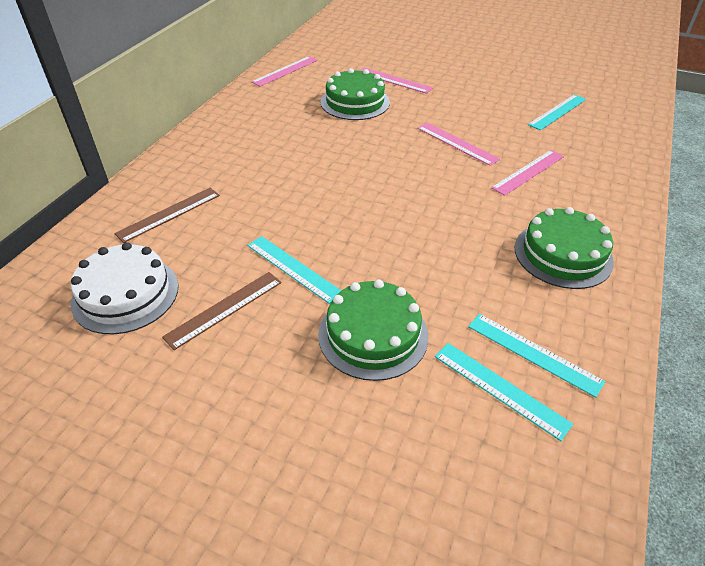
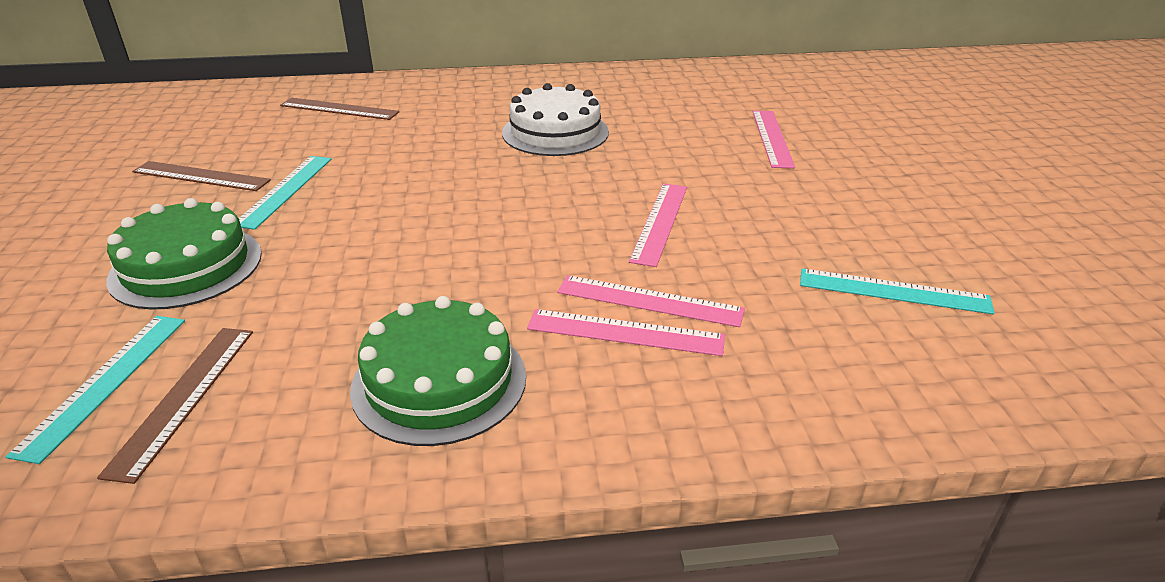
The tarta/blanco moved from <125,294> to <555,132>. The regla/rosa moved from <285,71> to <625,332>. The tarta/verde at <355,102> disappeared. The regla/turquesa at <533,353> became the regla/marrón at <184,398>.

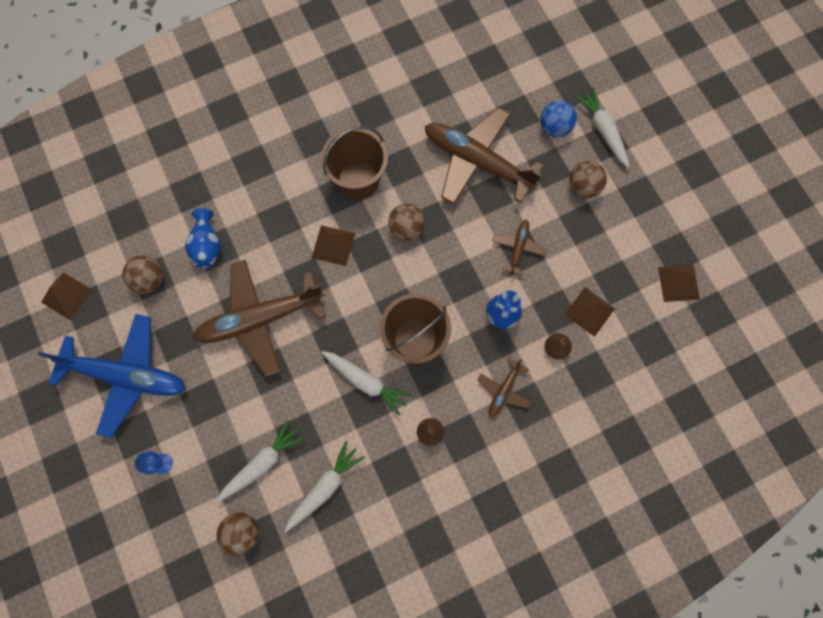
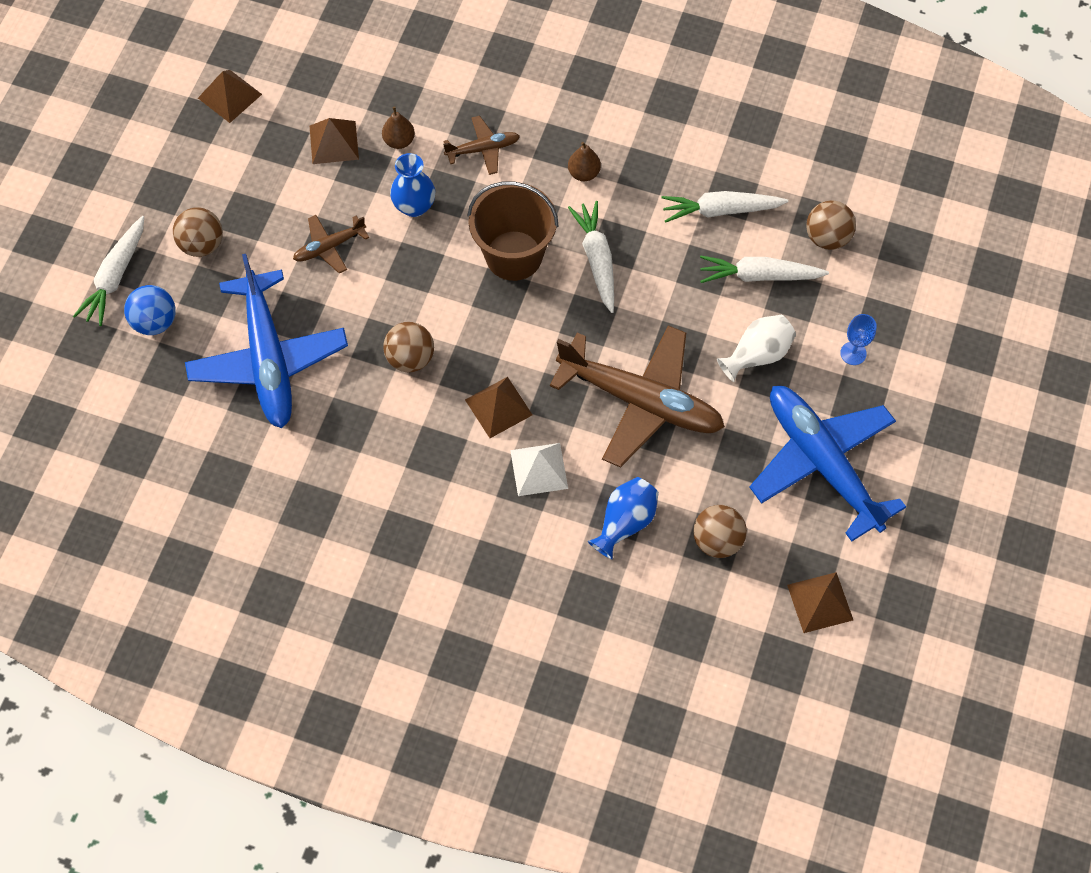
The balde/marrón at <358,180> disappeared. The avión/marrón at <477,162> became the avión/azul at <268,358>. The pirámide/blanco at <539,469> appeared. The florero/blanco at <757,355> appeared.

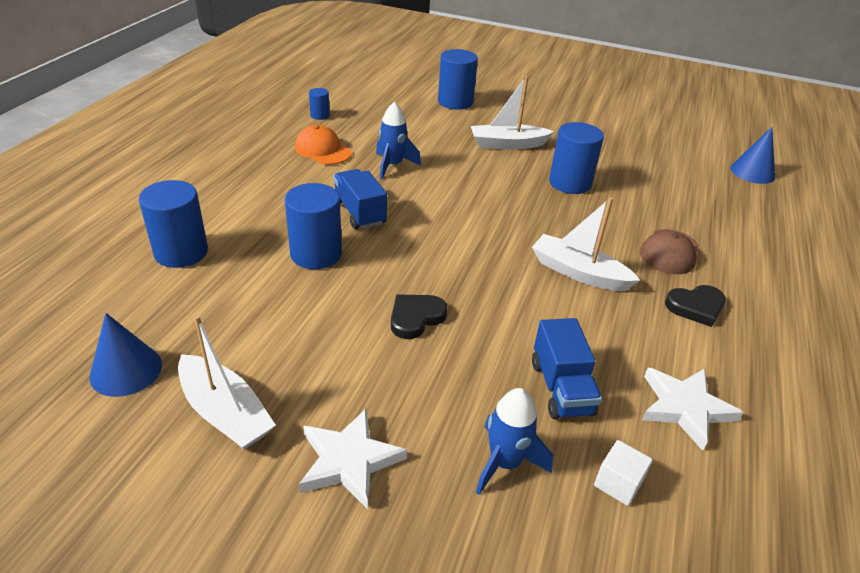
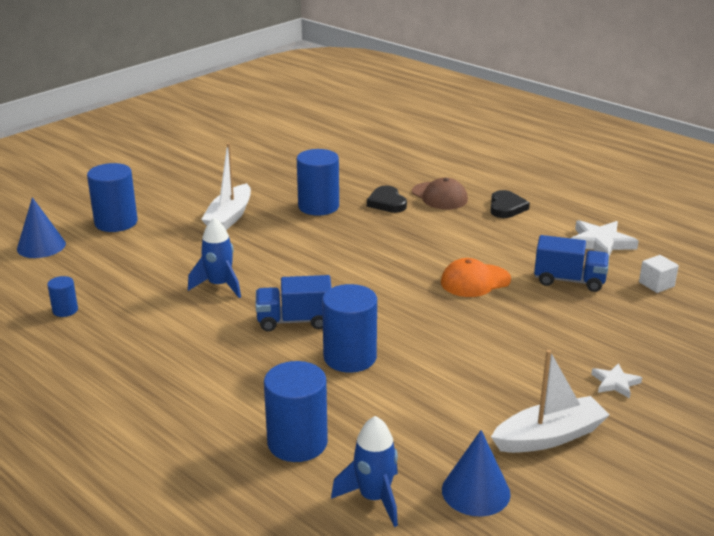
The gorra/naranja moved from <322,150> to <475,281>. The estrella/blanco at <349,461> changed to 0.57 times the size. The corazón/negro moved from <415,318> to <387,203>. The cohete/azul moved from <505,463> to <374,498>. The barco/blanco at <578,273> disappeared. The cono/azul moved from <752,172> to <41,246>.

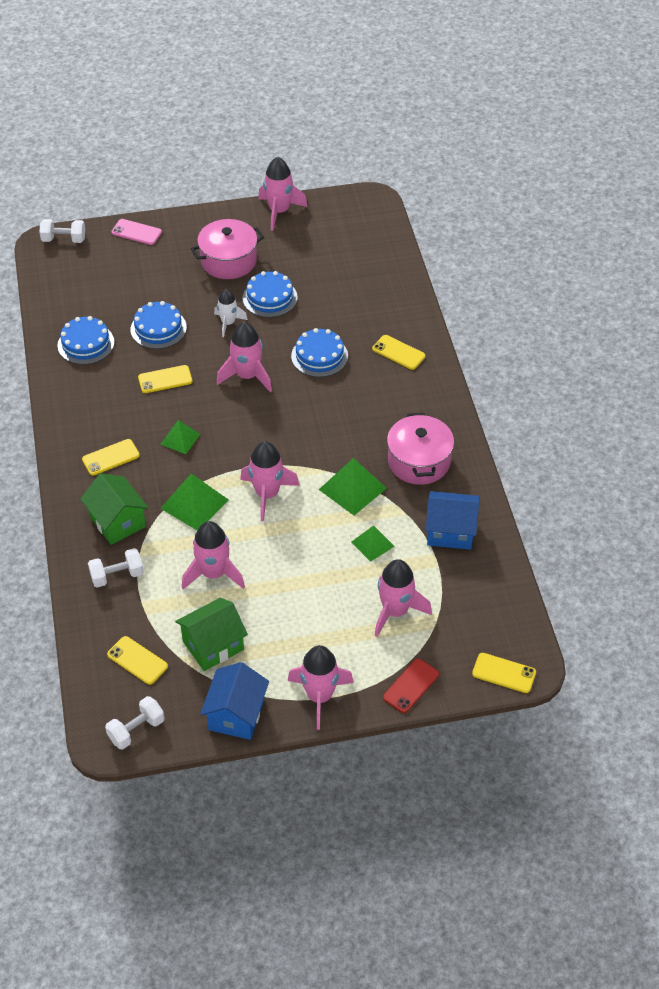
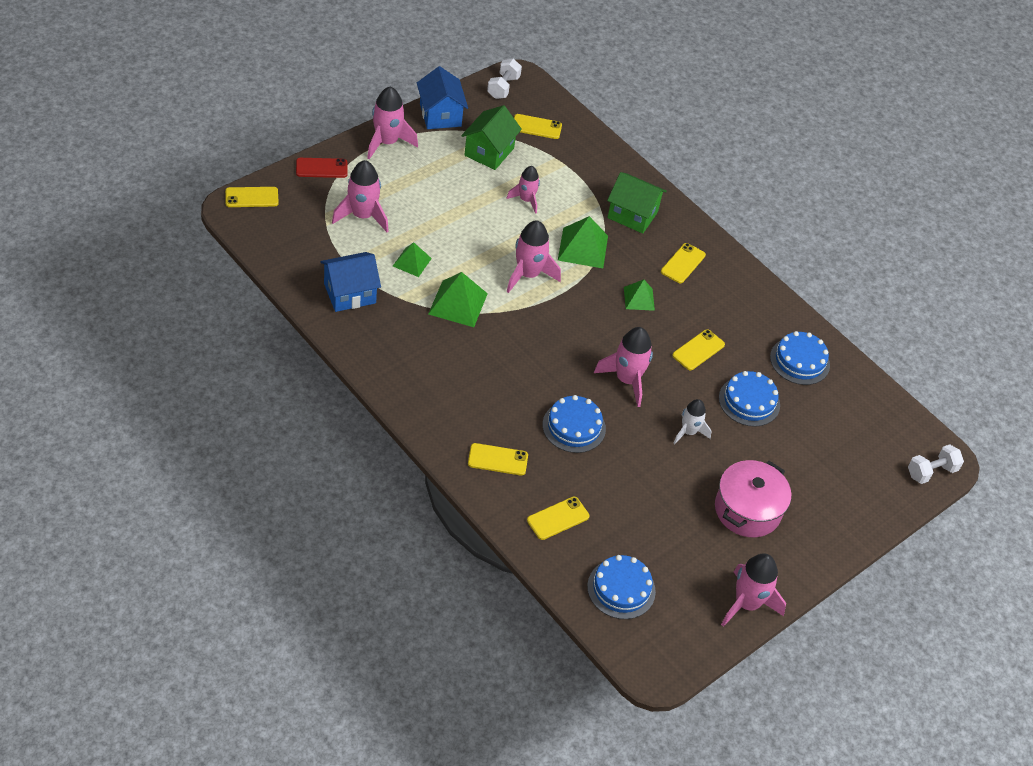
The mancuerna/blanco at <117,576> disappeared. The móvil/rosa at <136,232> disappeared. The cohete/rosa at <213,573> changed to 0.64 times the size. The tarta/azul moved from <269,298> to <621,589>. The móvil/rojo at <411,686> turned 75 degrees clockwise. The olla/rosa at <419,461> disappeared. The móvil/amarillo at <558,518> appeared.

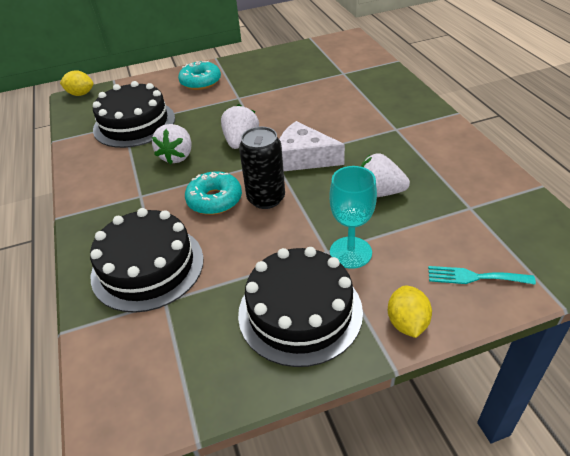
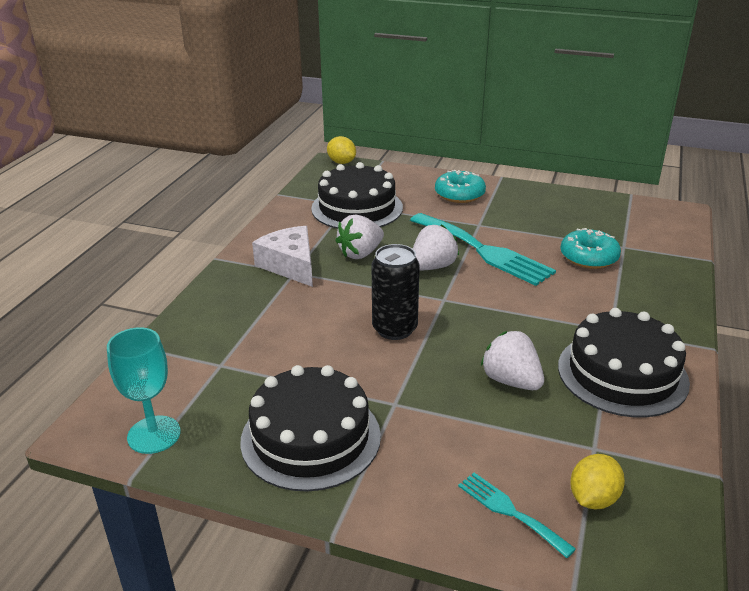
The tarta/negro moved from <147,267> to <622,373>. The rosquilla/turquesa moved from <214,200> to <589,257>. The queso/blanco moved from <304,158> to <290,265>. The copa/turquesa moved from <350,252> to <154,434>. The limón/amarillo moved from <407,323> to <593,498>. The tenedor/turquesa at <484,251> appeared.

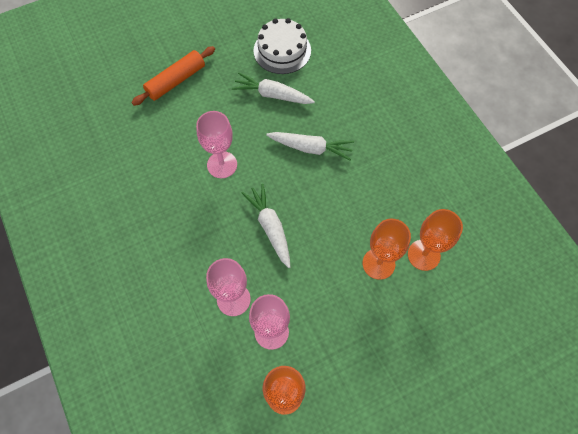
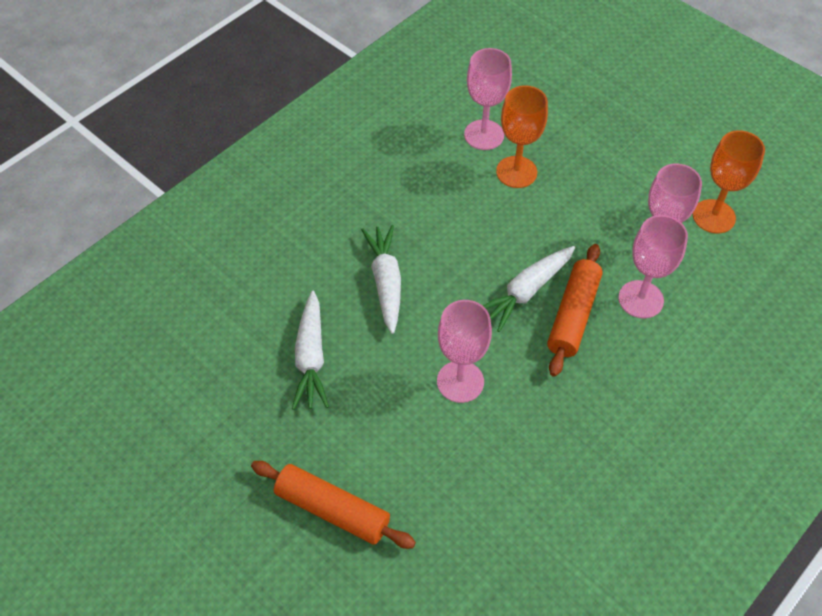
The tarta/blanco at <282,50> disappeared. The copa/naranja at <423,255> became the copa/rosa at <484,135>. The rodillo/naranja at <573,315> appeared.

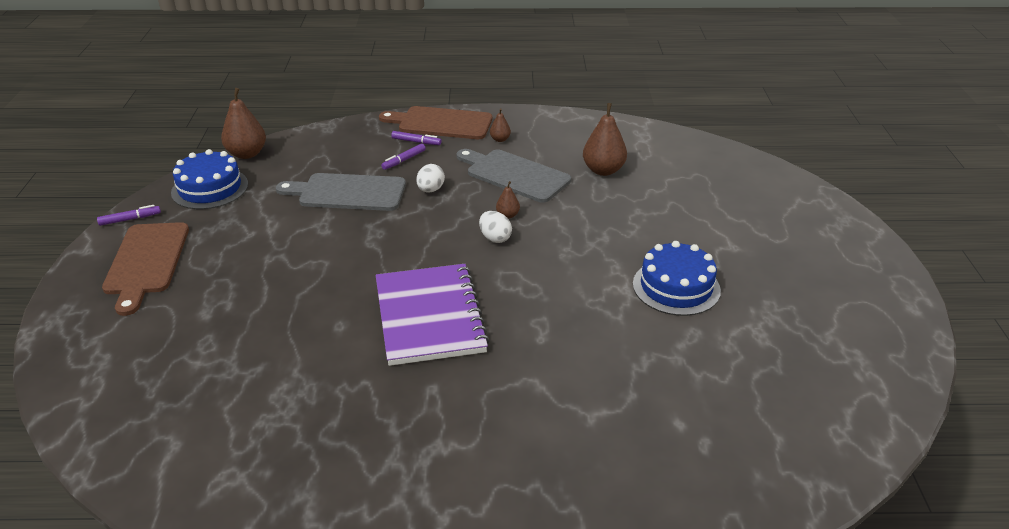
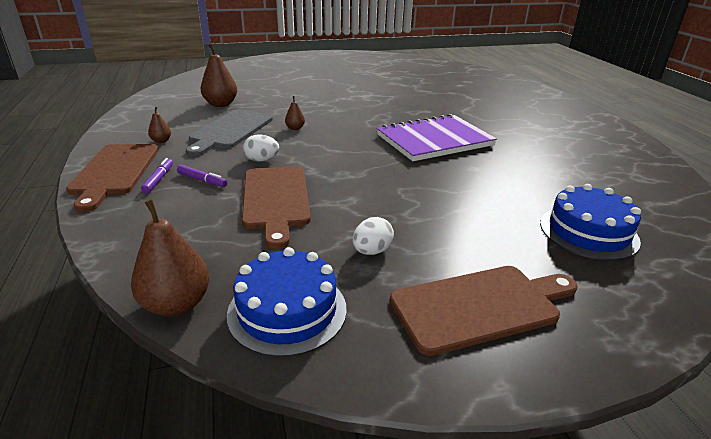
The rotulador/morado at <129,219> disappeared. The tabla de cortar/gris at <348,192> became the tabla de cortar/marrón at <275,200>. The huevo/blanco moved from <495,238> to <372,251>. The tarta/azul moved from <676,287> to <588,232>.

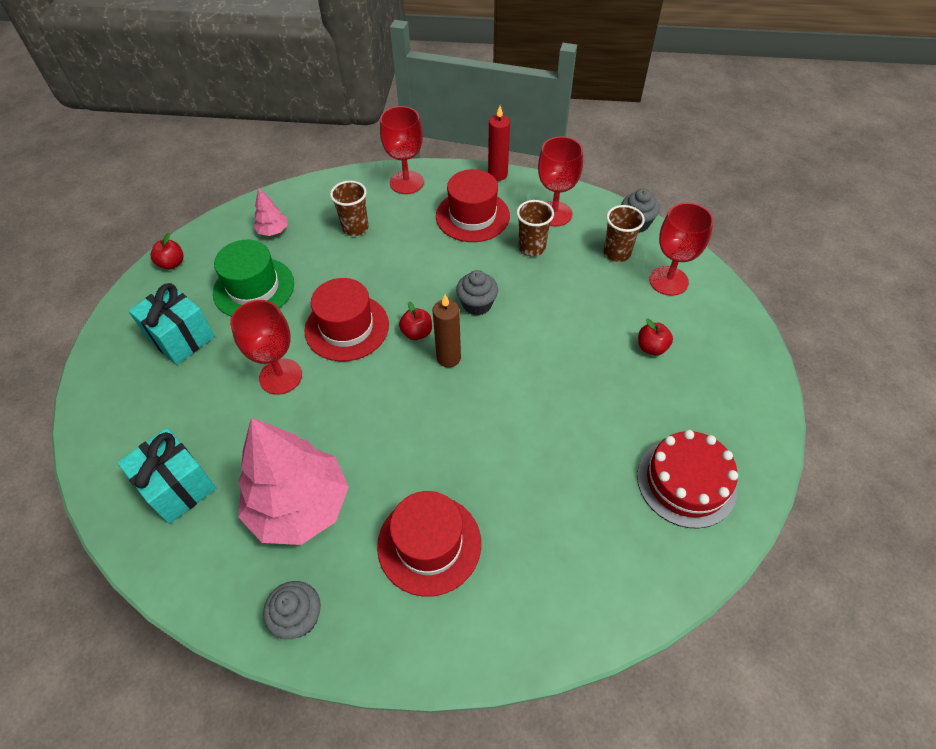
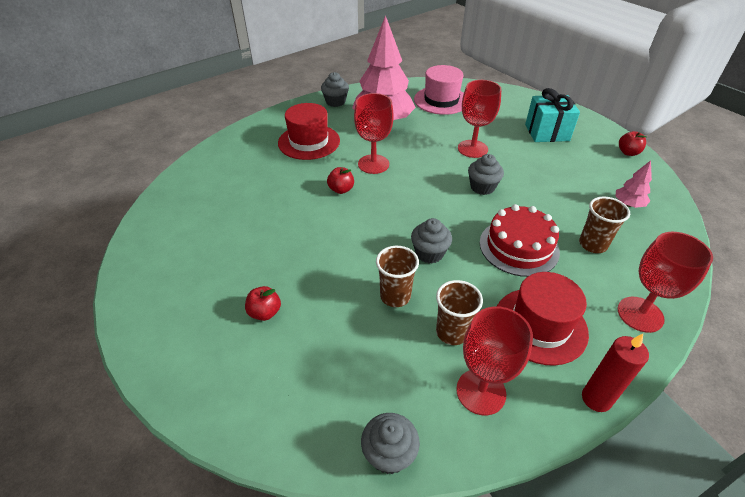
The regalo/turquesa at <178,487> was replaced by the sombrero/rosa at <441,100>. The sombrero/verde at <254,288> disappeared. The sombrero/rojo at <347,327> was replaced by the magdalena/gris at <482,187>. The manzana/rojo moved from <417,333> to <341,189>. The vela/marrón at <448,358> disappeared. The vaso/marrón moved from <617,253> to <395,296>. The tarta/rojo moved from <686,481> to <519,247>. The copa/rojo moved from <668,281> to <373,164>.

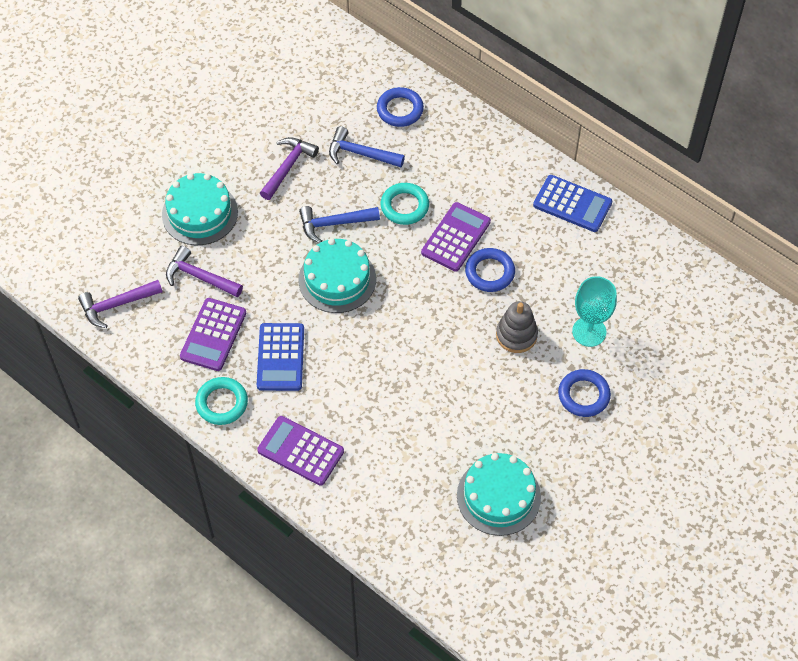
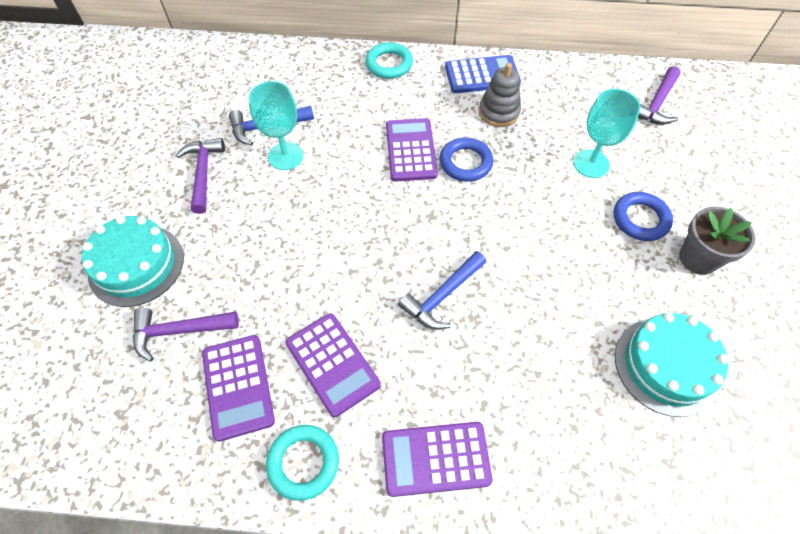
The martillo/morado moved from <116,305> to <656,104>. The calculadora/azul at <280,357> became the calculadora/morado at <332,364>. The martillo/azul moved from <334,224> to <442,296>. The tarta/turquesa at <337,279> disappeared. The anillo/azul at <400,110> disappeared. The anillo/turquesa moved from <404,206> to <389,64>. The juguete apilable/gris moved from <516,335> to <499,112>. The copa/turquesa at <285,156> appeared. The maceta/gris at <698,258> appeared.

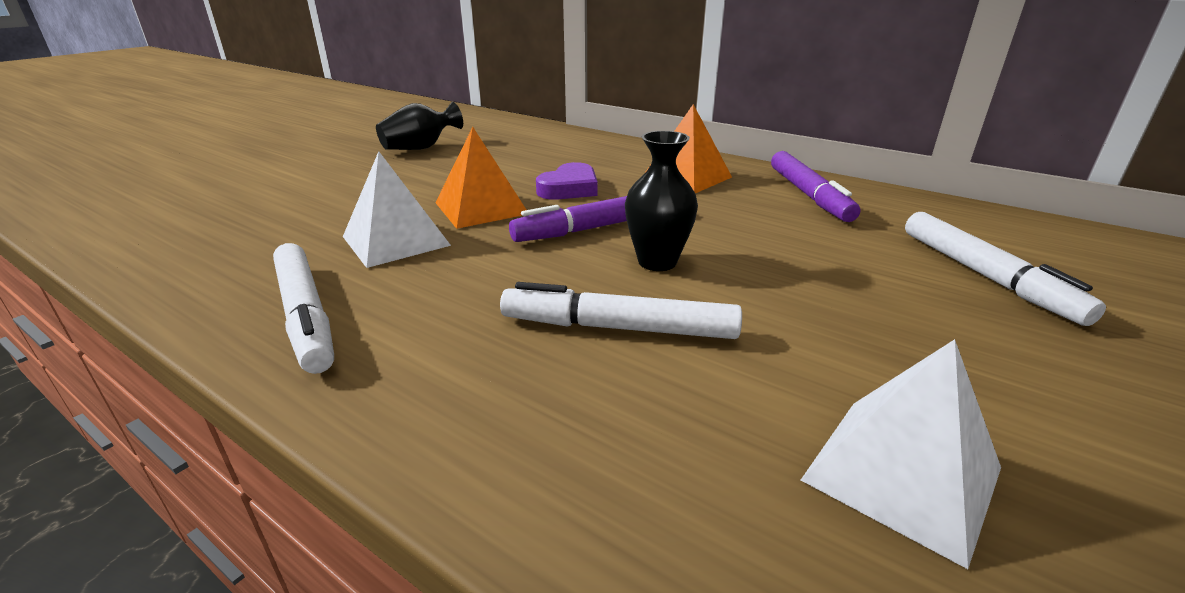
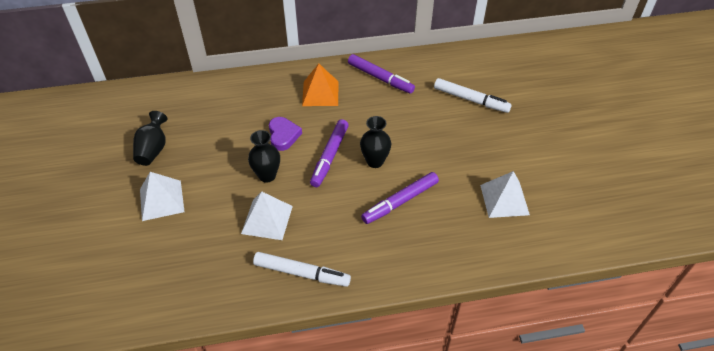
The pirámide/naranja at <481,208> was replaced by the florero/negro at <267,175>. The rotulador/blanco at <618,327> became the rotulador/morado at <400,201>. The pirámide/blanco at <161,200> appeared.

